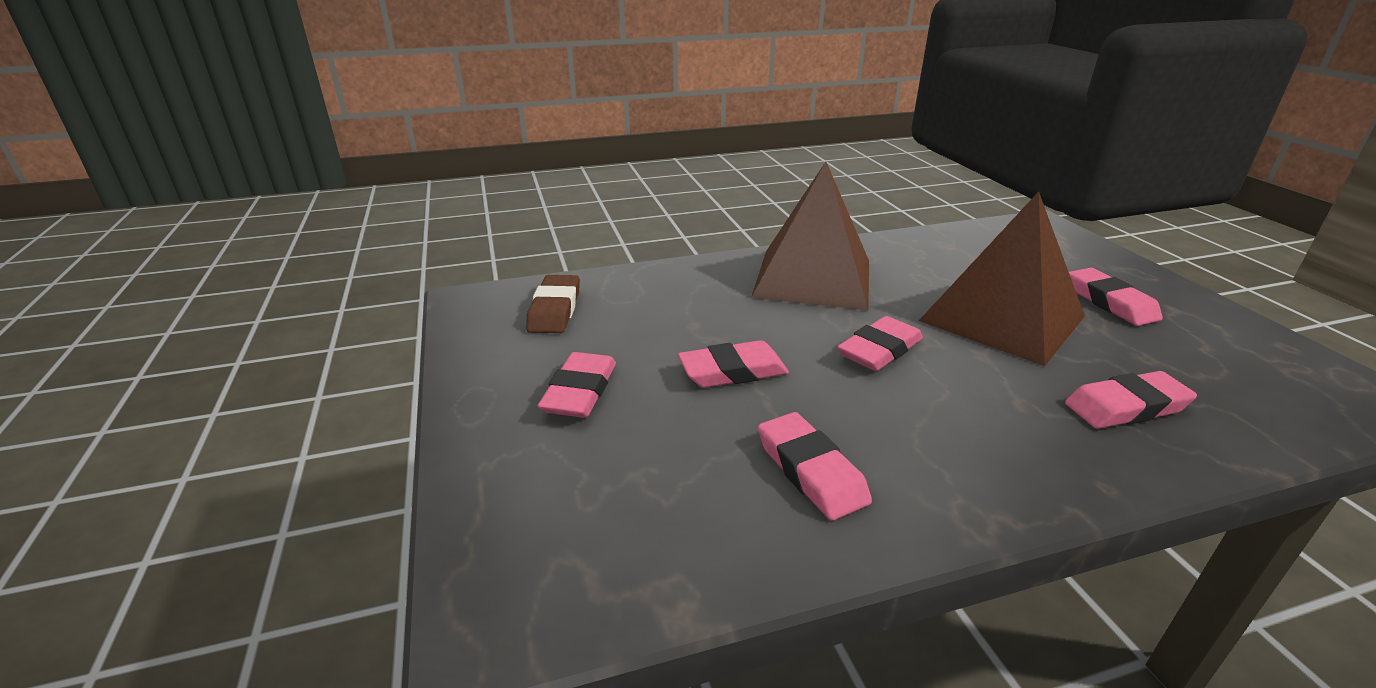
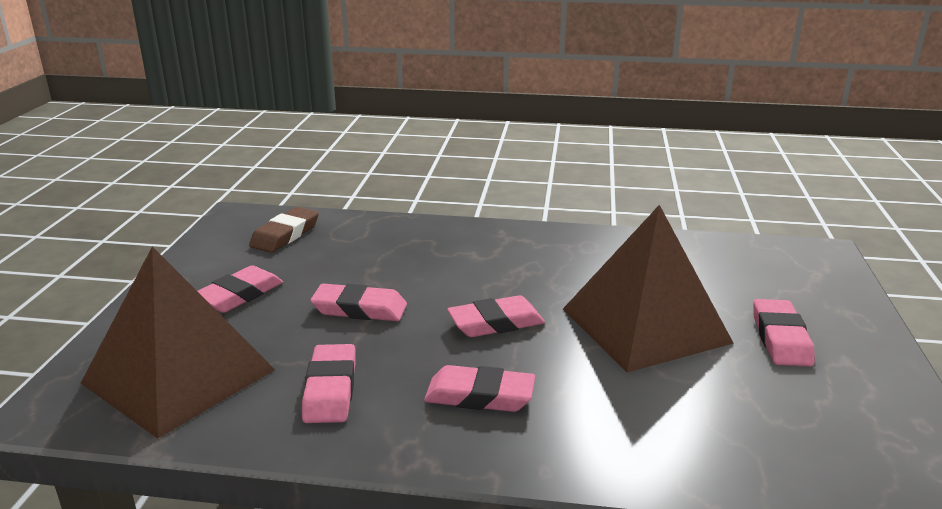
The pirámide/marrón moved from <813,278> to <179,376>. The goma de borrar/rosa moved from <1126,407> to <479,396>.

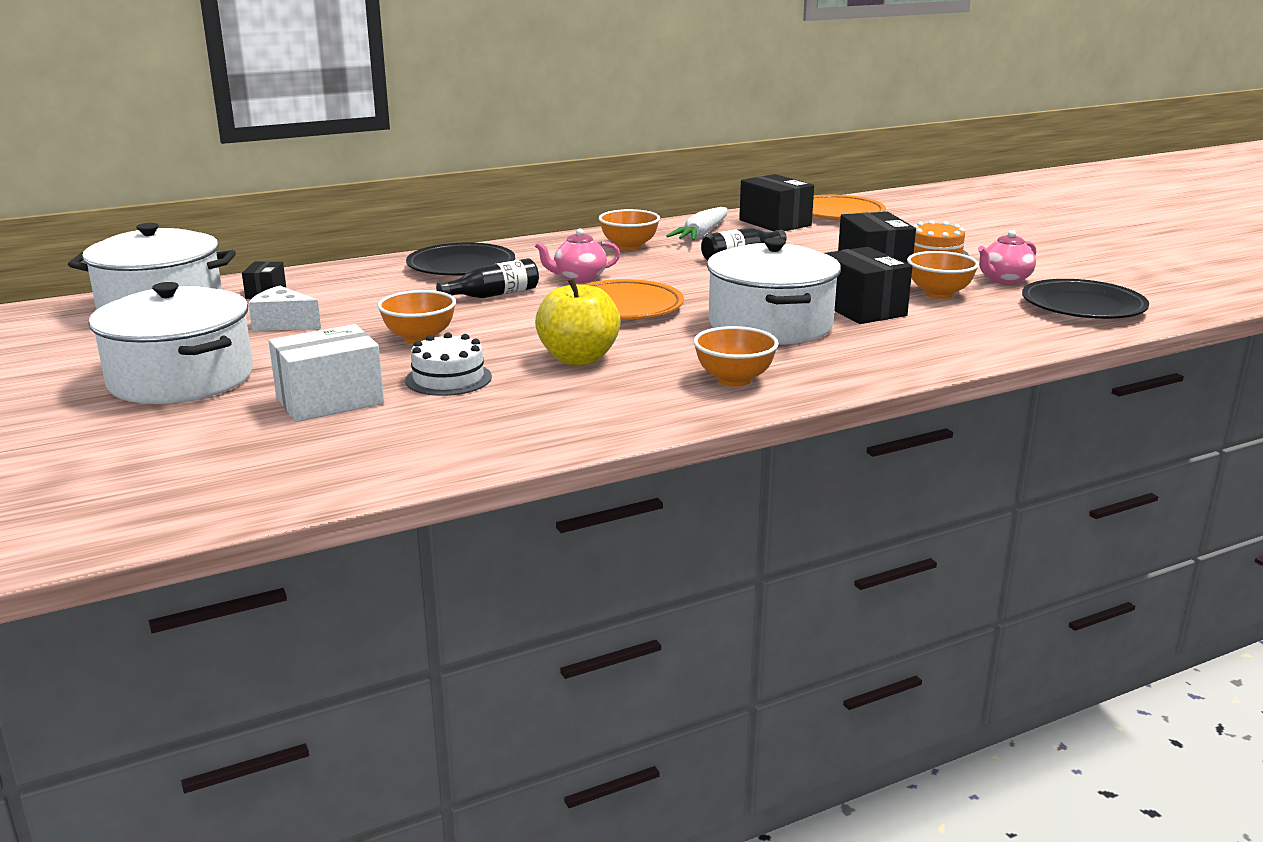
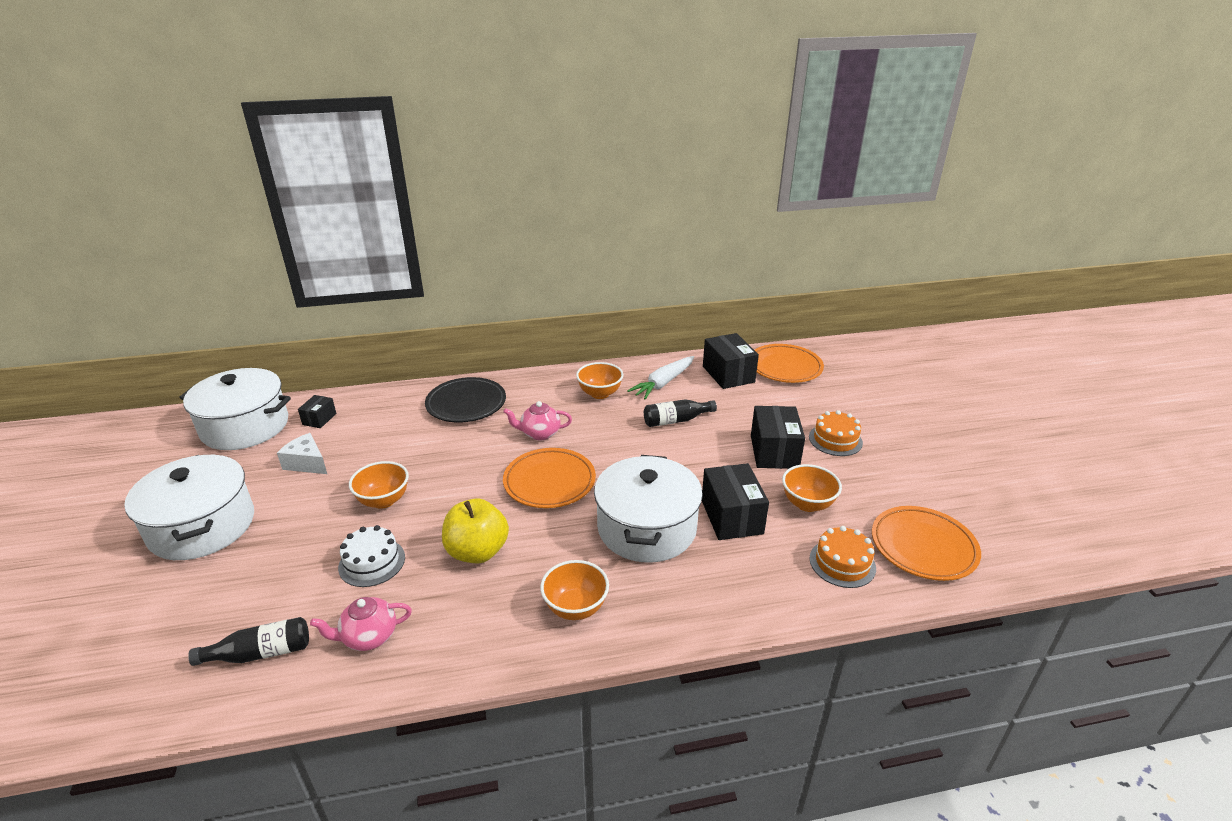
The caja/blanco at <330,401> disappeared. The botella/negro moved from <493,295> to <260,653>. The tetera/rosa moved from <1004,280> to <369,637>. The plato/negro at <1082,307> became the plato/naranja at <923,547>. The tarta/naranja at <842,563> appeared.

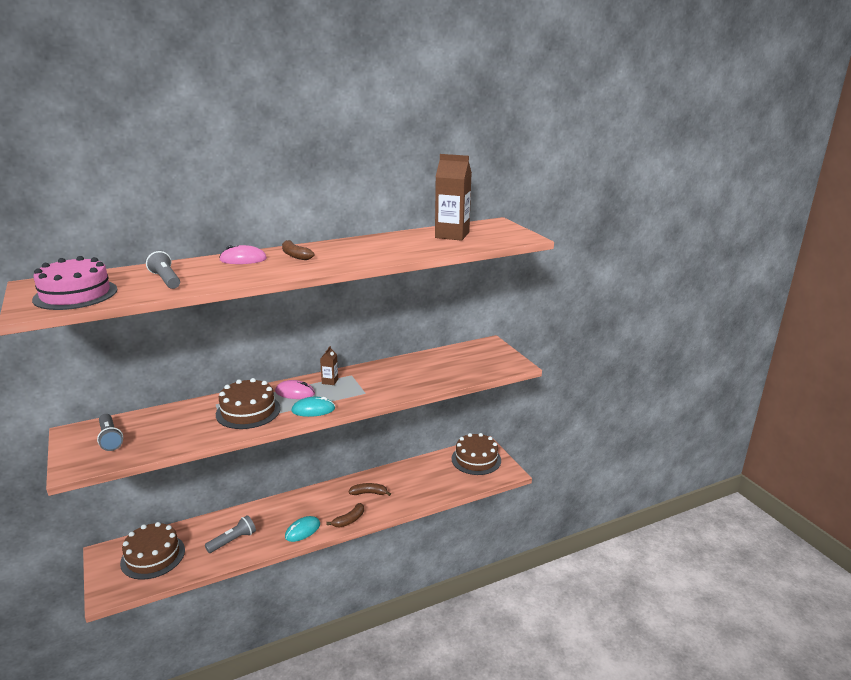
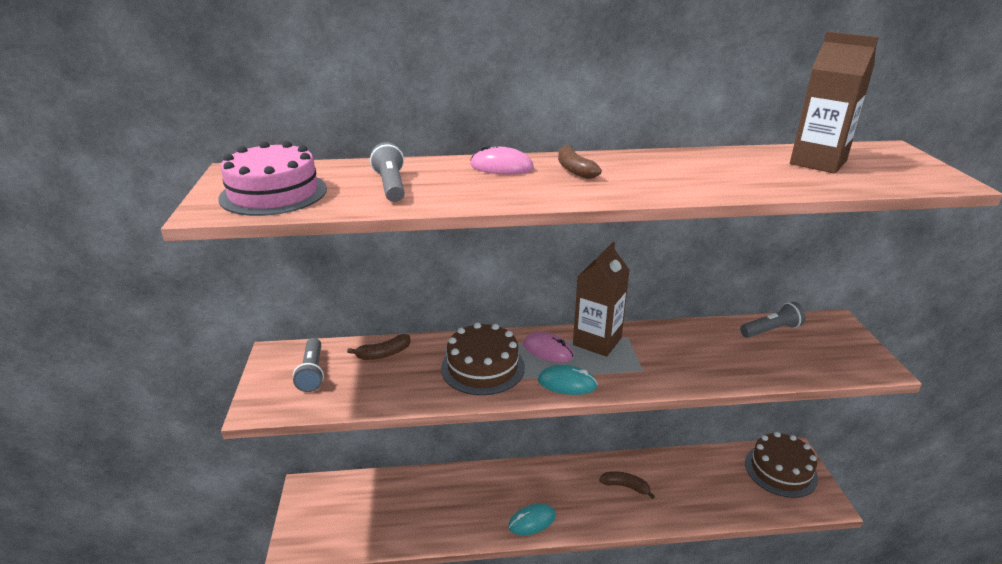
The tarta/marrón at <153,556> disappeared. The lámpara de mano/gris moved from <233,541> to <771,330>. The cartón de leche/marrón at <330,381> changed to 2.09 times the size. The plátano/marrón moved from <349,520> to <383,354>.

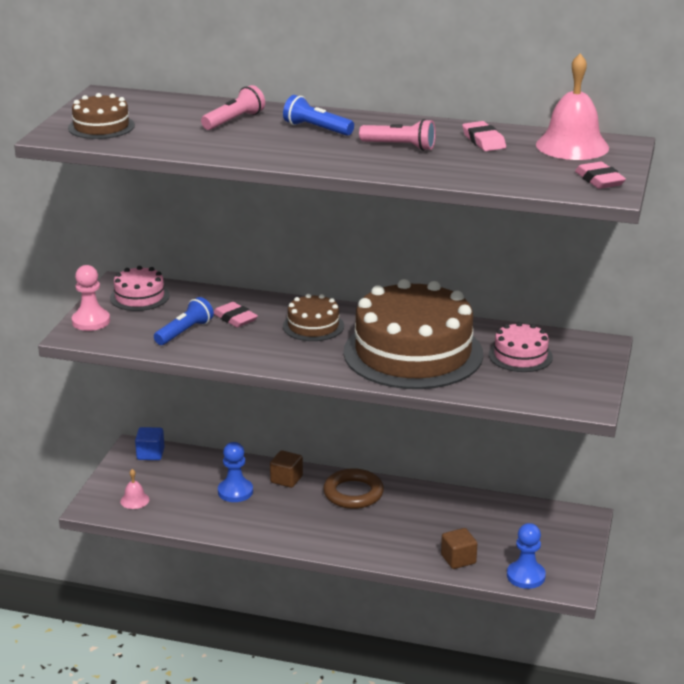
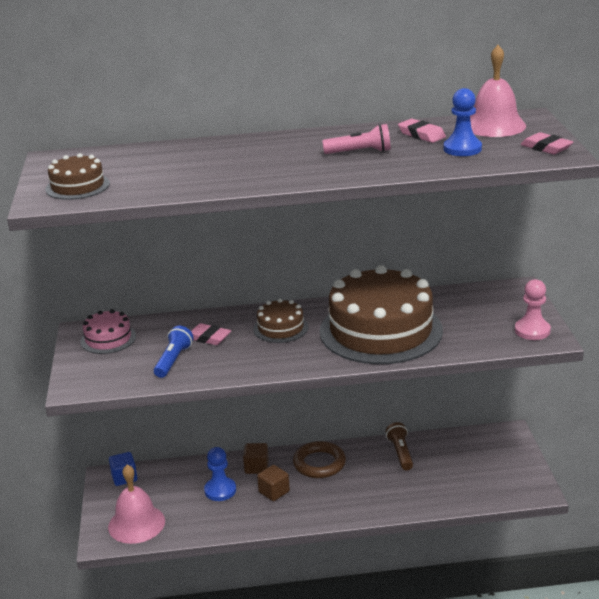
The peón/rosa moved from <91,321> to <532,331>. The campana/rosa at <134,500> changed to 2.12 times the size. The lámpara de mano/rosa at <234,121> disappeared. The lámpara de mano/azul at <316,129> disappeared. The cubo/marrón moved from <458,559> to <274,492>. The tarta/rosa at <520,356> disappeared. The peón/azul moved from <525,576> to <462,149>. The lámpara de mano/marrón at <400,453> appeared.

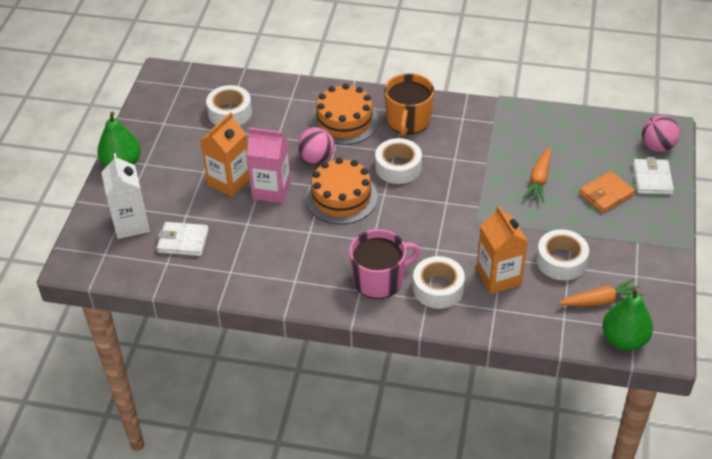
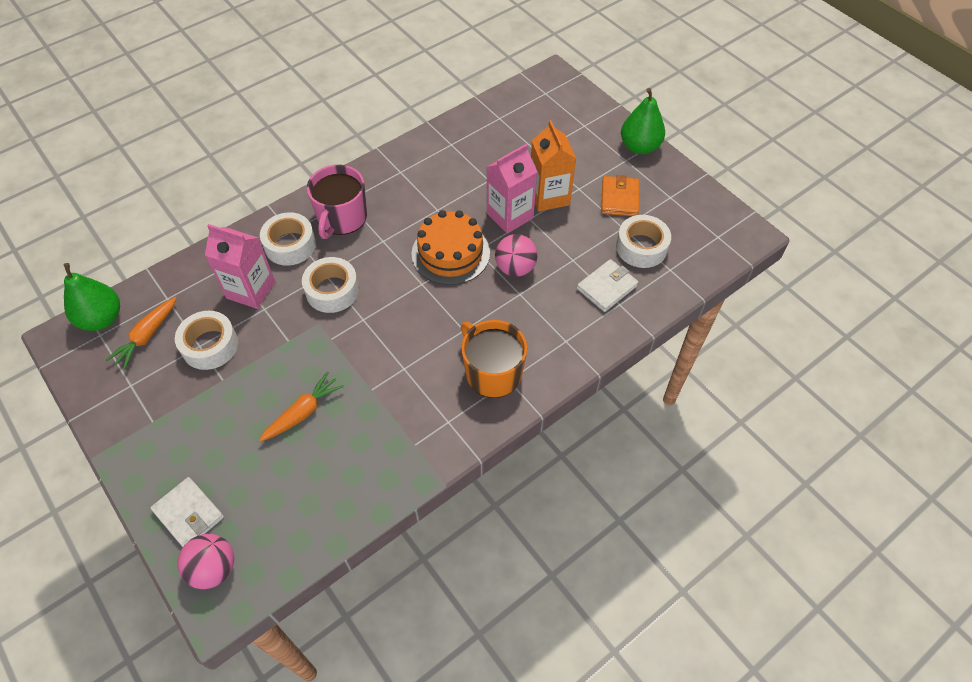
The cartón de leche/blanco at <131,224> disappeared. The cartera/blanco moved from <183,241> to <607,287>. The tarta/naranja at <344,121> disappeared. The cinta adhesiva/blanco moved from <398,167> to <332,291>. The cartón de leche/naranja at <498,277> became the cartón de leche/rosa at <251,290>. The zanahoria/naranja at <539,180> turned 75 degrees clockwise. The cartera/naranja moved from <606,194> to <619,198>.

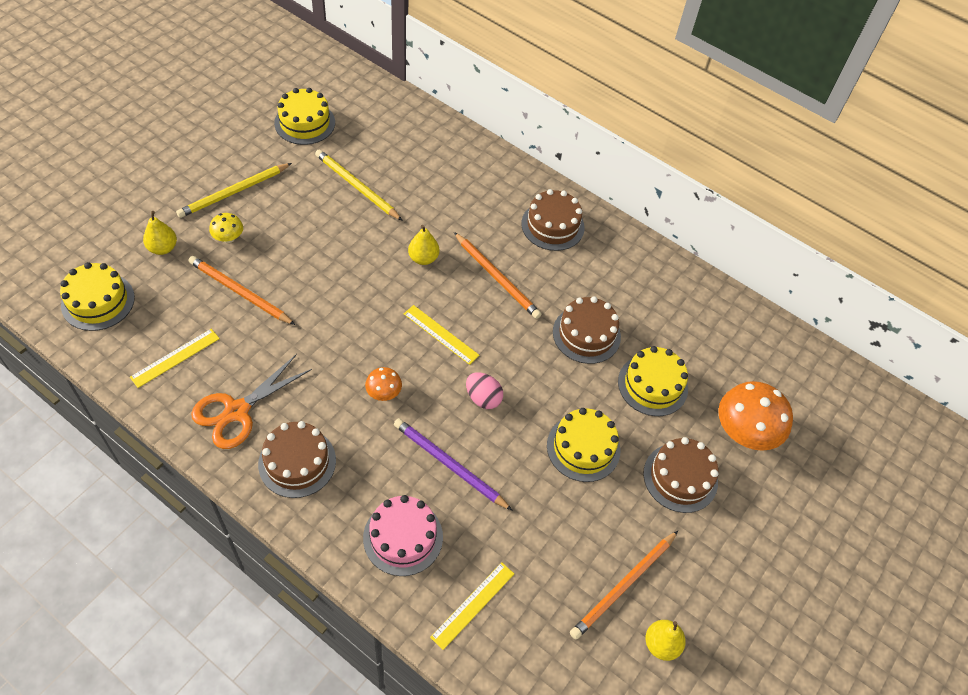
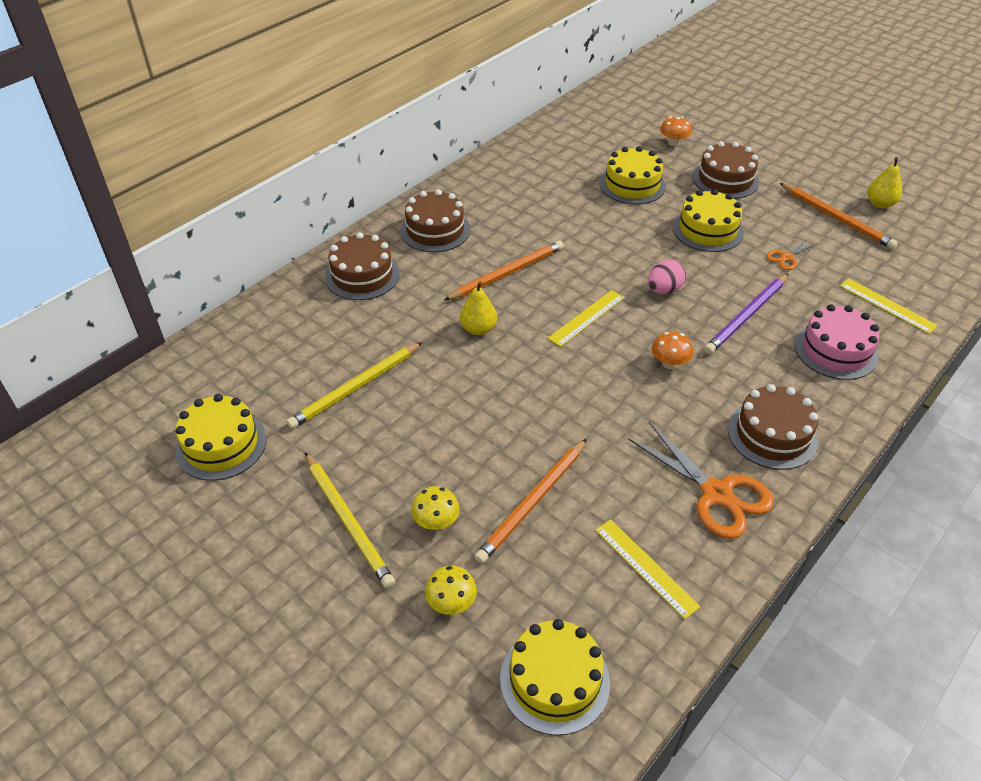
The pera/amarillo at <163,248> was replaced by the seta/amarillo at <451,603>. The tarta/marrón moved from <586,334> to <362,275>. The seta/naranja at <744,432> changed to 0.50 times the size. The tijeras/naranja at <786,257> appeared.

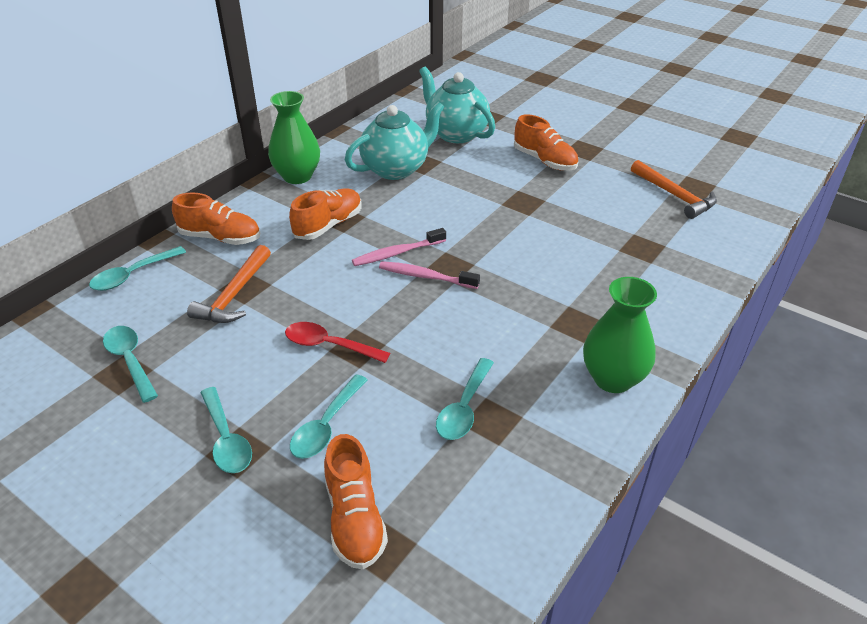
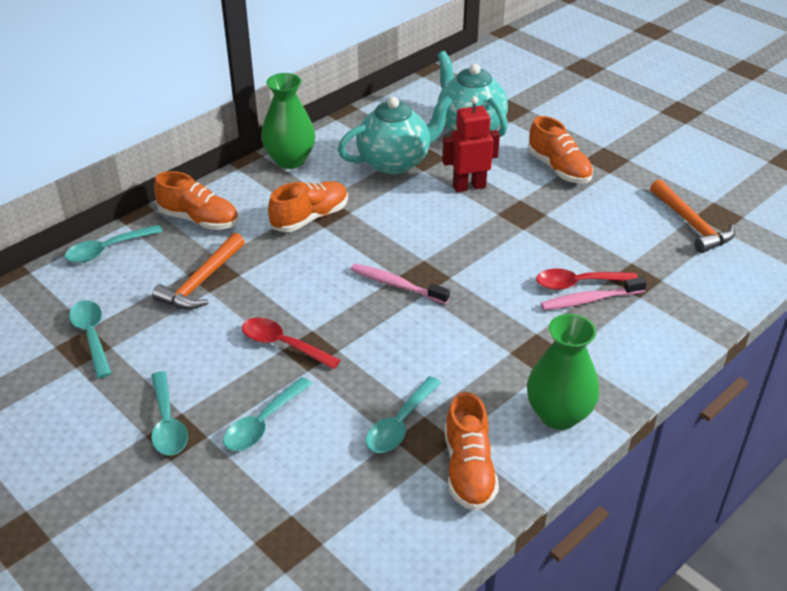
The zapato/naranja moved from <355,519> to <468,470>. The cepillo de dientes/rosa moved from <397,253> to <590,300>. The robot/rojo at <469,186> appeared. The cuchara/rojo at <578,283> appeared.

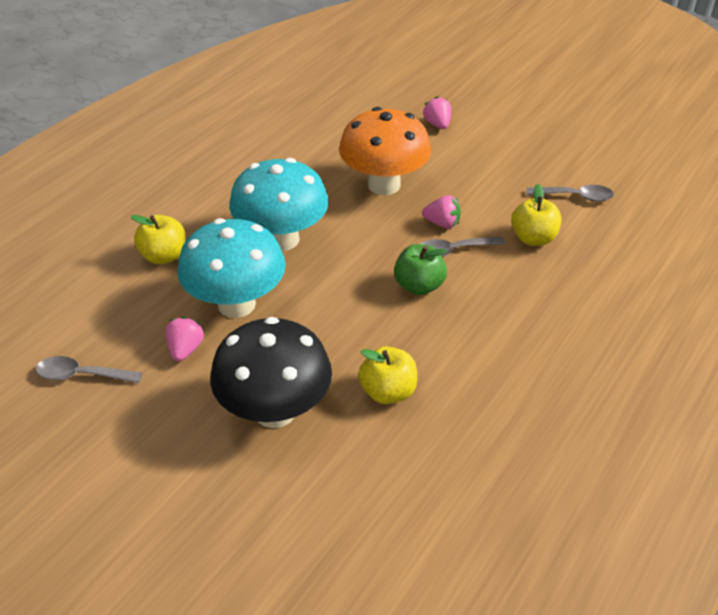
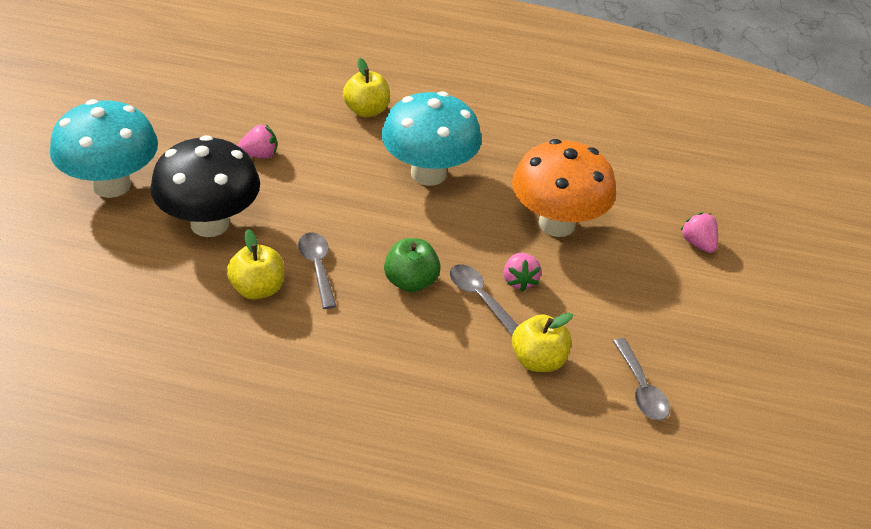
The cuchara/gris moved from <82,375> to <317,268>. The seta/turquesa moved from <236,304> to <111,185>. The fresa/rosa at <437,124> turned 75 degrees counterclockwise.

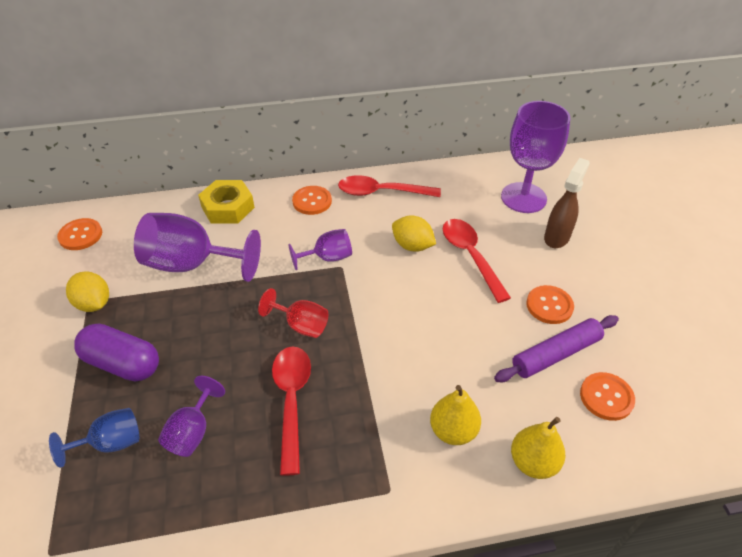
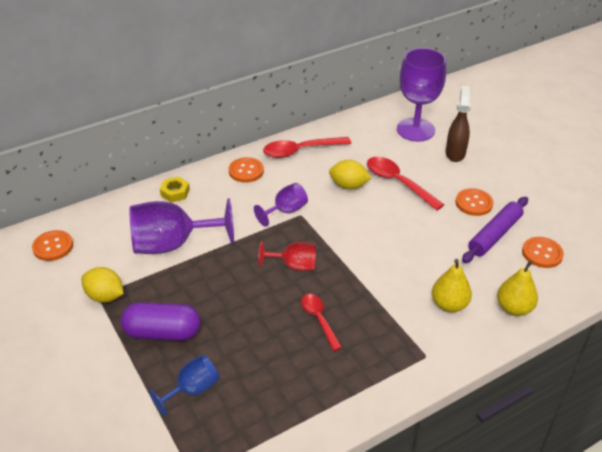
The copa/morado at <192,431> disappeared. The tuerca/amarillo at <228,207> changed to 0.61 times the size. The cuchara/rojo at <291,400> changed to 0.64 times the size.

